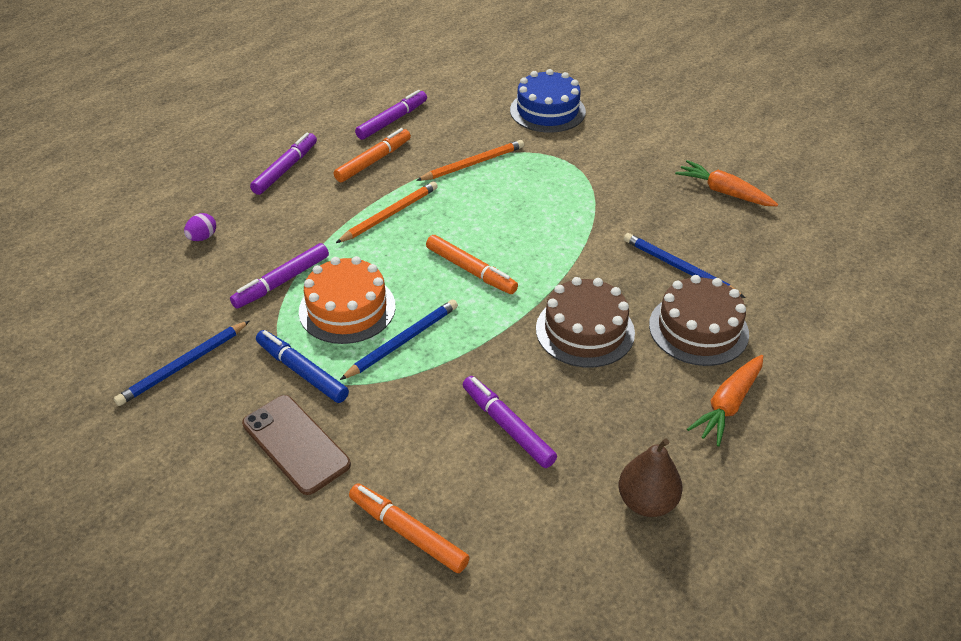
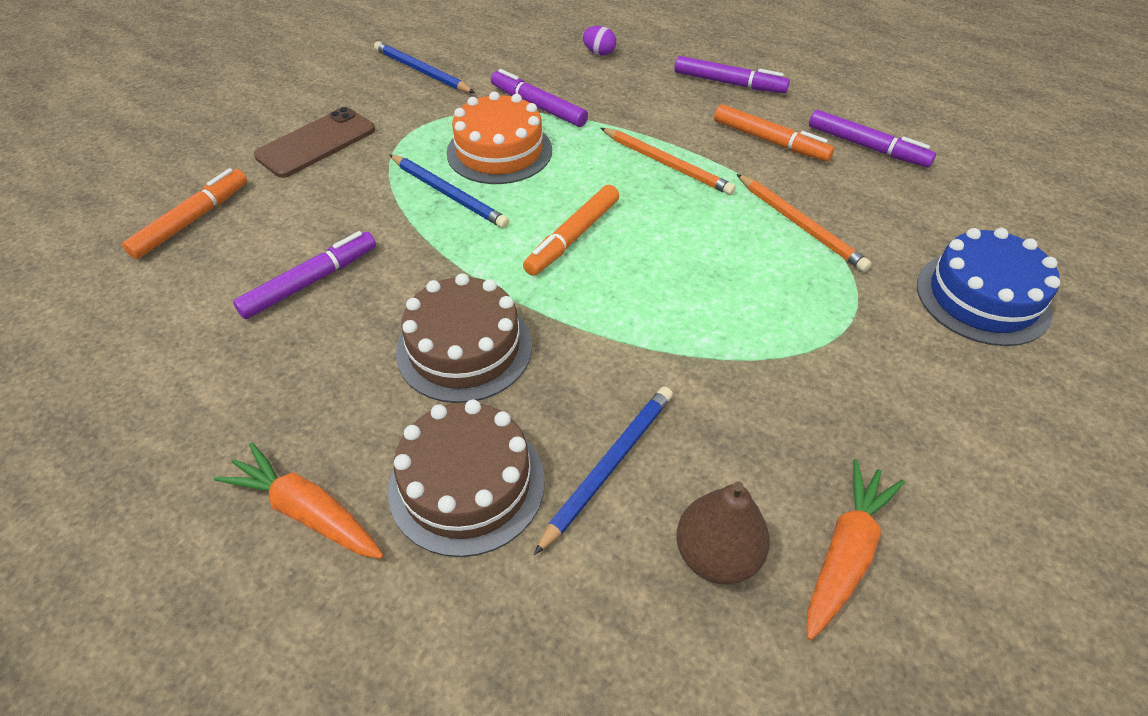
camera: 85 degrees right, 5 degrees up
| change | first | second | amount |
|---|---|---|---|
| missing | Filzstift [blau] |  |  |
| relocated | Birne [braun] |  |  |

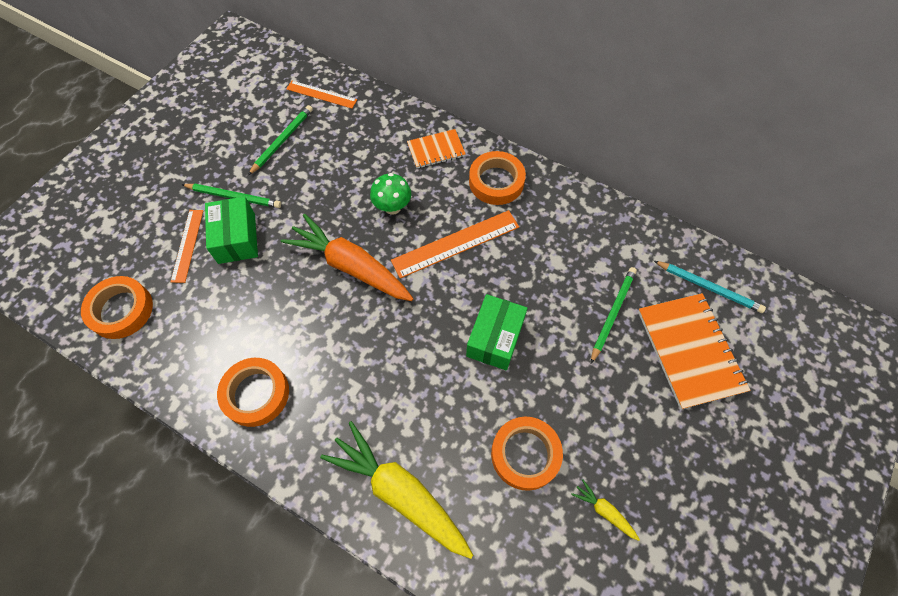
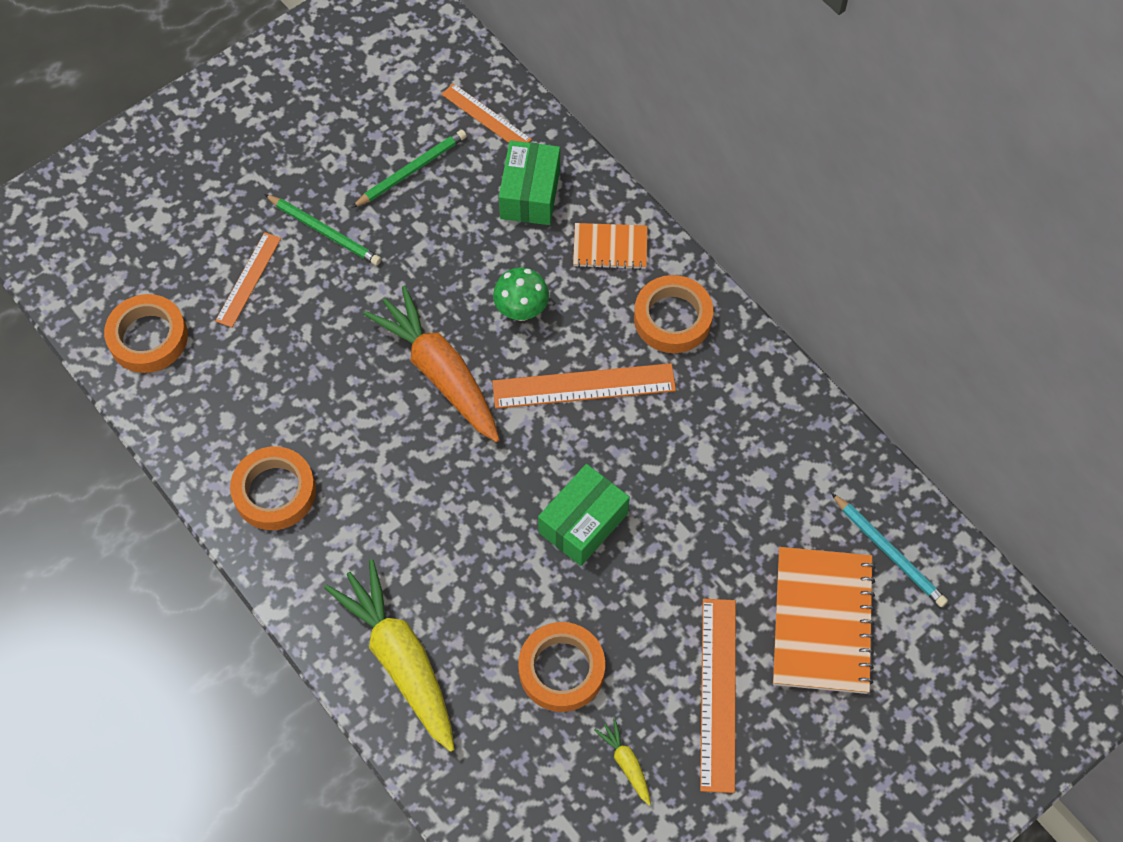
camera: 20 degrees right, 0 degrees up
| change | first | second | amount |
|---|---|---|---|
| relocated | Schachtel [grün] (no. 1 from left) |  |  |
| missing | Bleistift [grün] (no. 3 from left) |  |  |
| appeared |  | Lineal [orange] (no. 4 from left) |  |

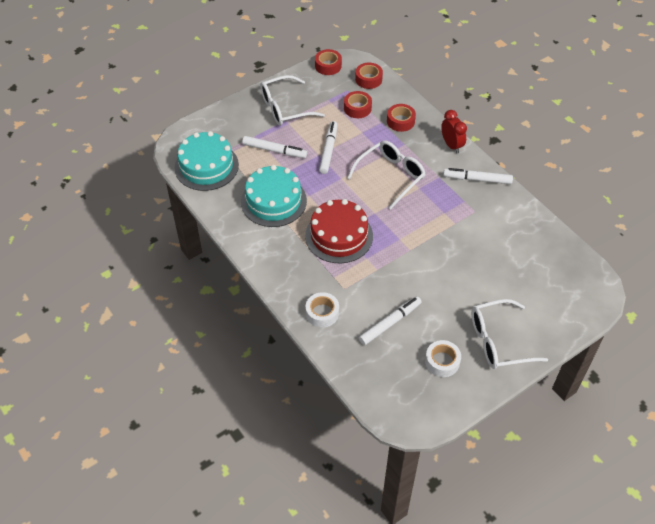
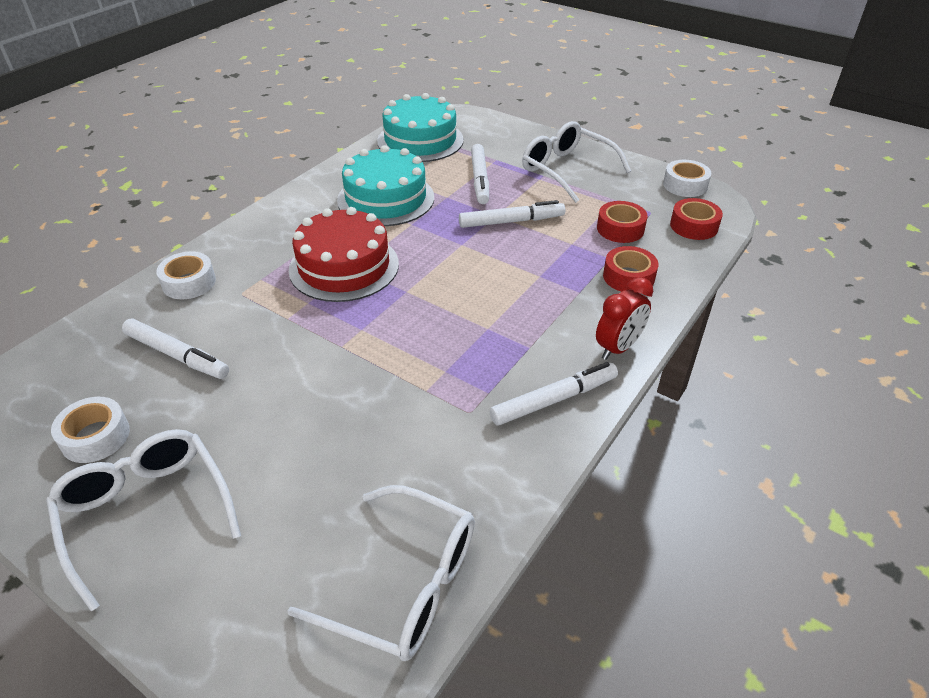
camera: 70 degrees right, 10 degrees down
| change | first | second | amount |
|---|---|---|---|
| colour | Klebeband [rot] (no. 1 from left) | Klebeband [weiß] (no. 3 from left) |  |
| relocated | Brille [weiß] (no. 2 from left) |  |  |
| spun | Filzstift [weiß] (no. 4 from left) |  | 75 degrees clockwise |

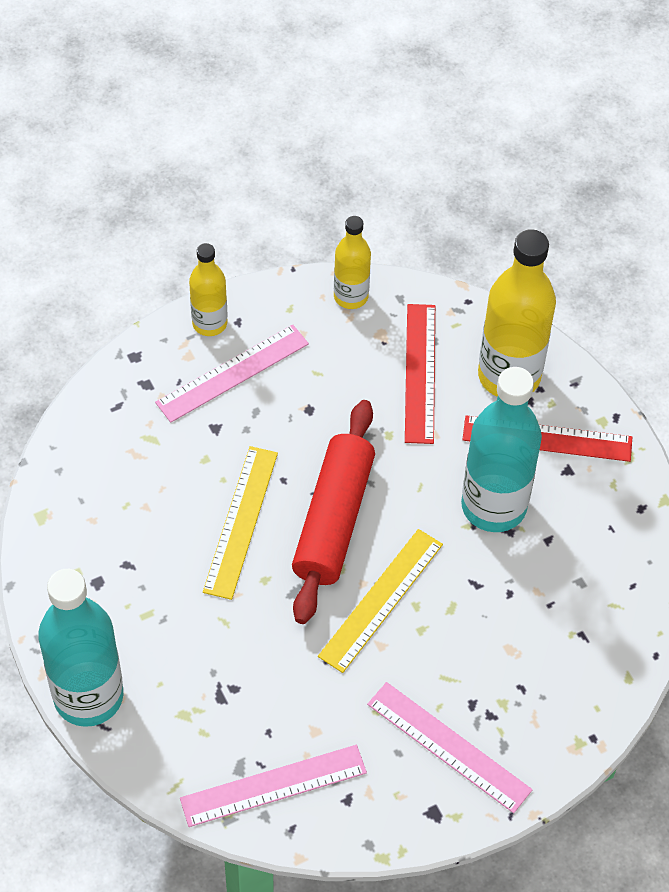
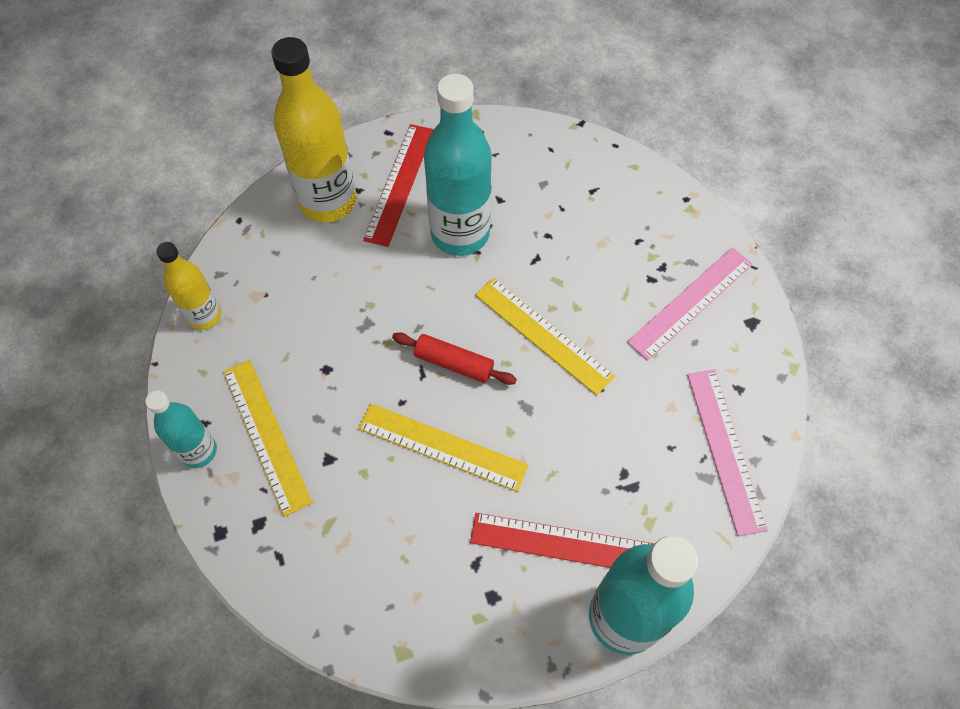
camera: 80 degrees left, 5 degrees up
| change | first | second | amount |
|---|---|---|---|
| colour | Lineal [rosa] (no. 1 from left) | Lineal [gelb] (no. 1 from left) |  |
| colour | Flasche [gelb] (no. 1 from left) | Flasche [türkis] (no. 1 from left) |  |
| size | Nudelholz [rot] |  | x0.53 |
| relocated | Lineal [rot] (no. 1 from left in the first image) | Lineal [rot] (no. 2 from left) |  |

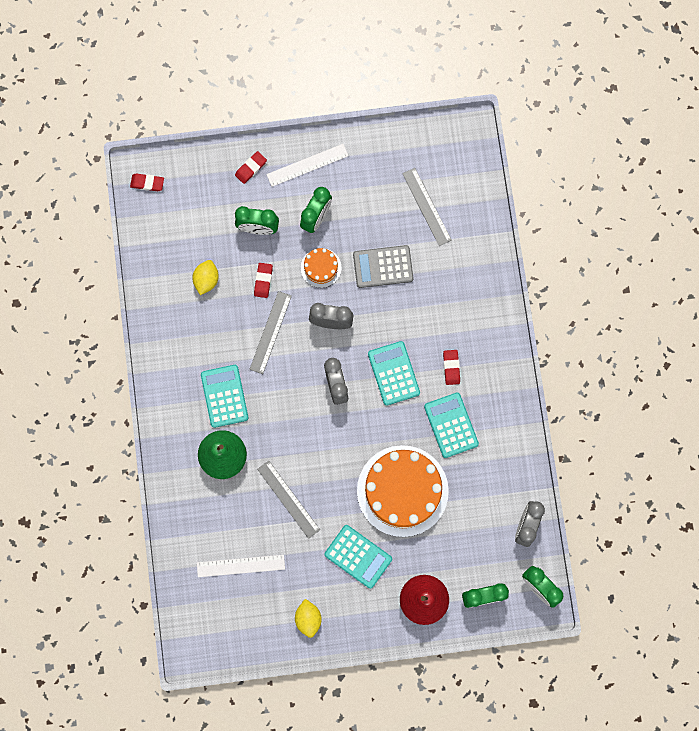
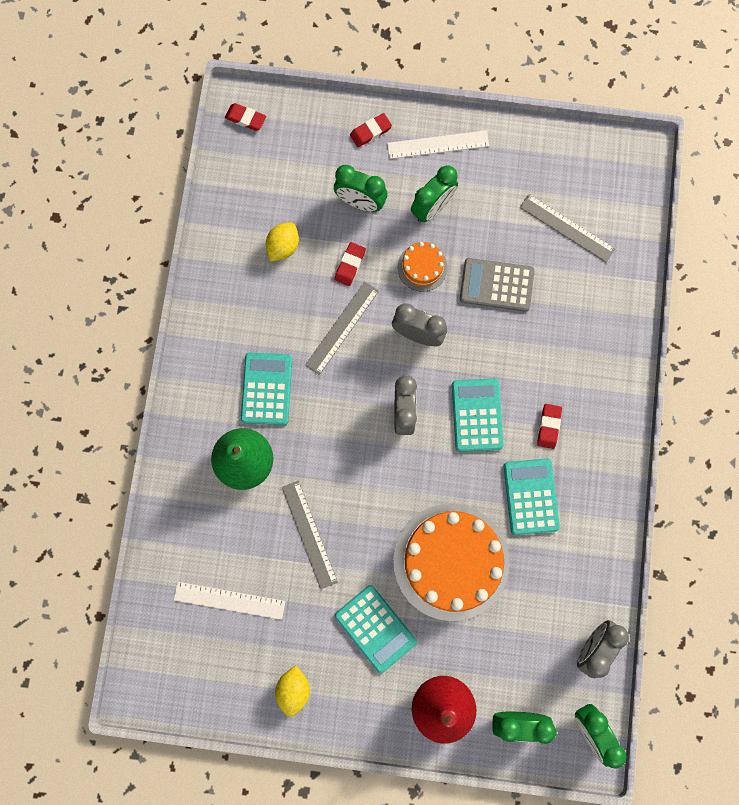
camera: 15 degrees right, 0 degrees up
| change | first | second | amount |
|---|---|---|---|
| spun | Lineal [grau] (no. 3 from left) |  | 45 degrees counterclockwise |

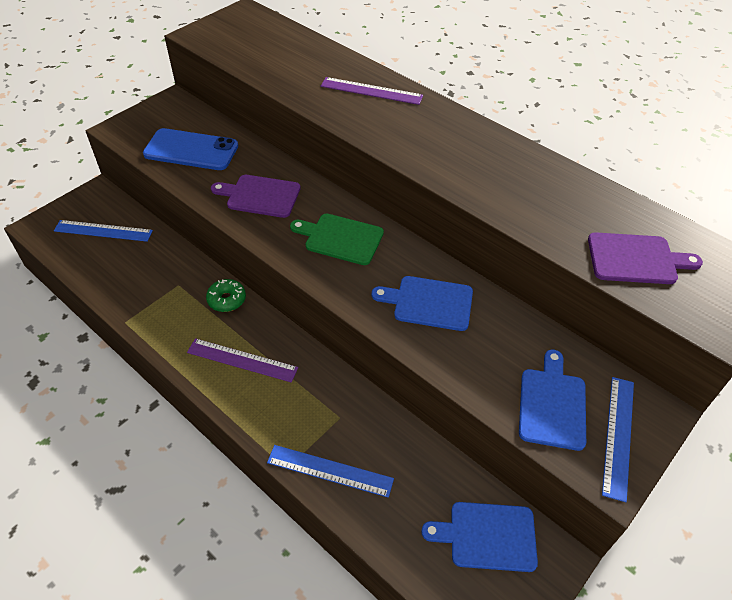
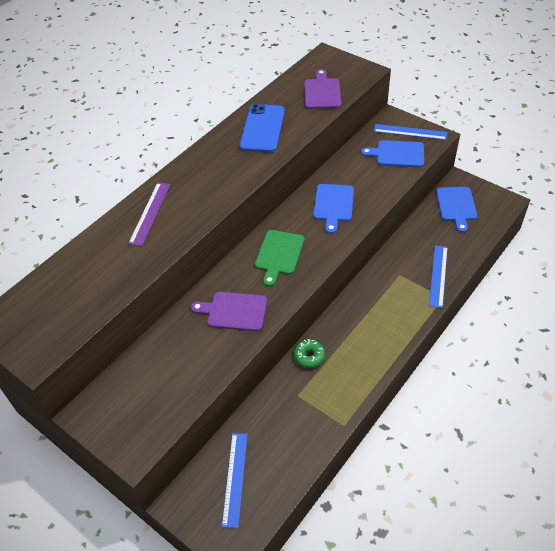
camera: 90 degrees left, 0 degrees up
| change | first | second | amount |
|---|---|---|---|
| relocated | Handy [blau] |  |  |
| missing | Lineal [lila] (no. 1 from left) |  |  |
| spun | Schneidebrett [lila] (no. 1 from left) |  | 90 degrees clockwise |

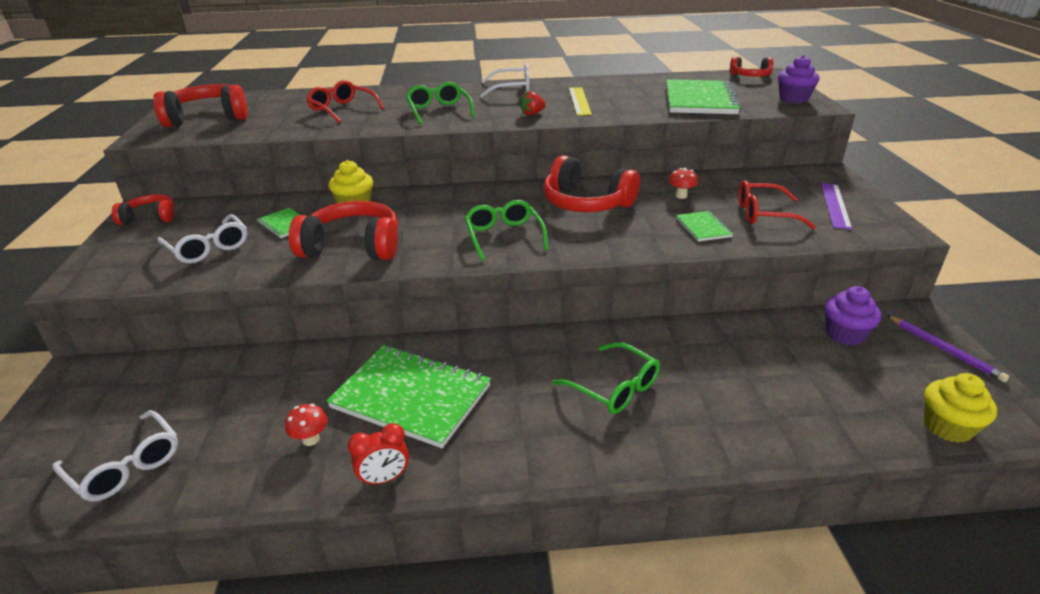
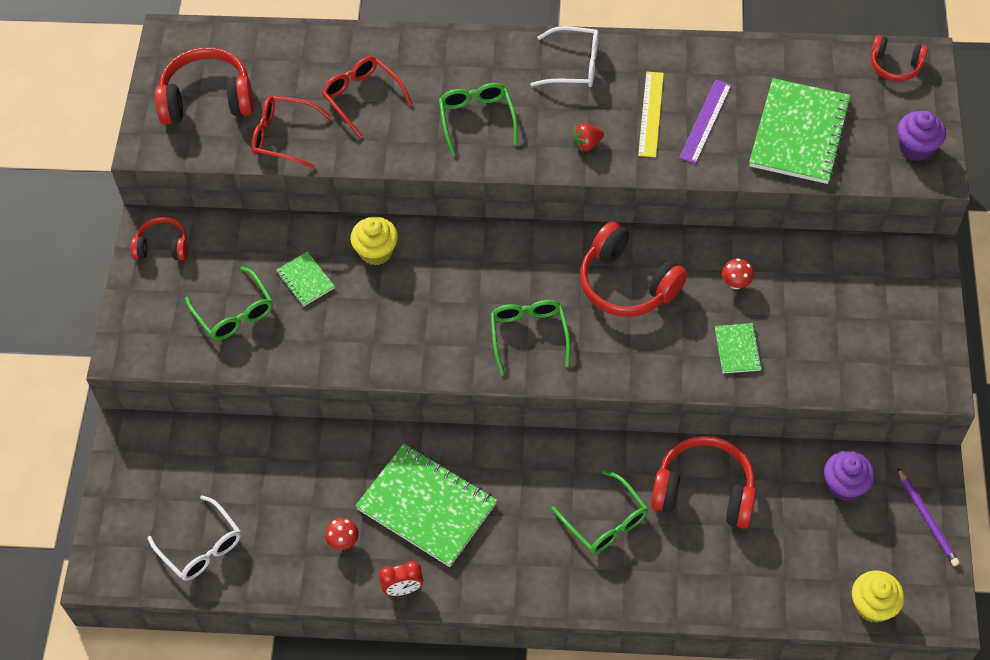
camera: 10 degrees right, 25 degrees up
| change | first | second | amount |
|---|---|---|---|
| colour | Brille [weiß] (no. 2 from left) | Brille [grün] (no. 1 from left) |  |
| relocated | Kopfhörer [rot] (no. 3 from left in the first image) | Kopfhörer [rot] (no. 4 from left) |  |
| relocated | Brille [rot] (no. 2 from left in the first image) | Brille [rot] (no. 1 from left) |  |
| relocated | Lineal [lila] |  |  |

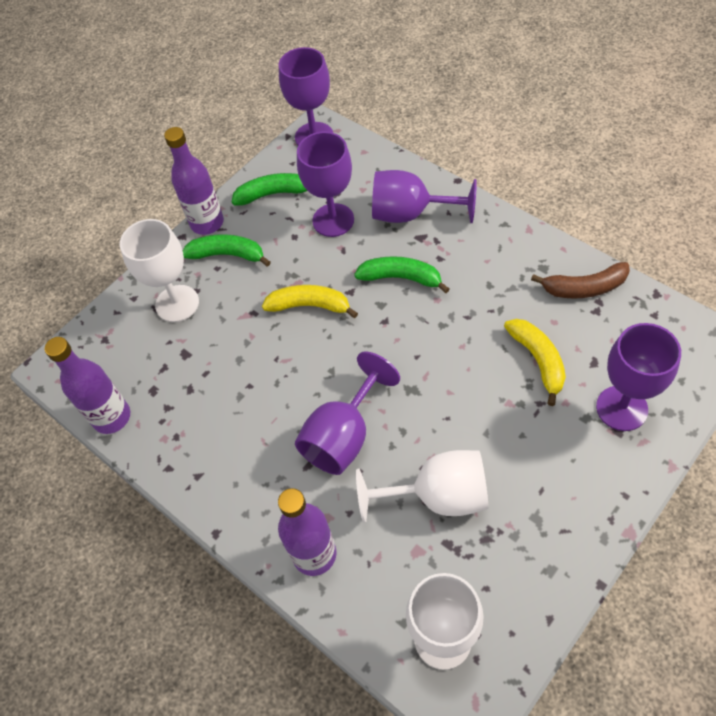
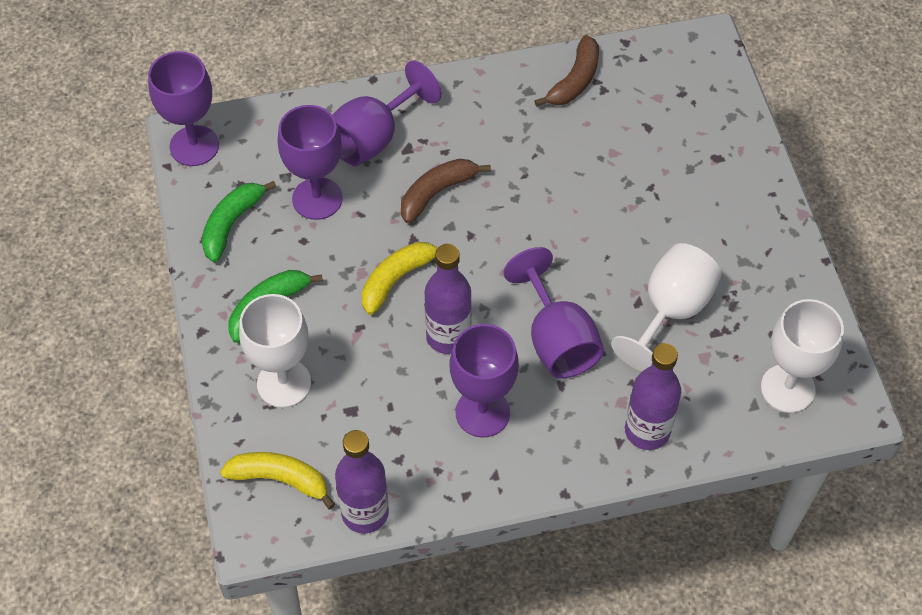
camera: 60 degrees left, 0 degrees up
| change | first | second | amount |
|---|---|---|---|
| relocated | Flasche [lila] (no. 2 from left) |  |  |
| colour | Banane [grün] (no. 3 from left) | Banane [braun] (no. 1 from left) |  |
| relocated | Banane [gelb] (no. 2 from left in the first image) | Banane [gelb] (no. 1 from left) |  |
| relocated | Kelch [lila] (no. 5 from left in the first image) | Kelch [lila] (no. 4 from left) |  |

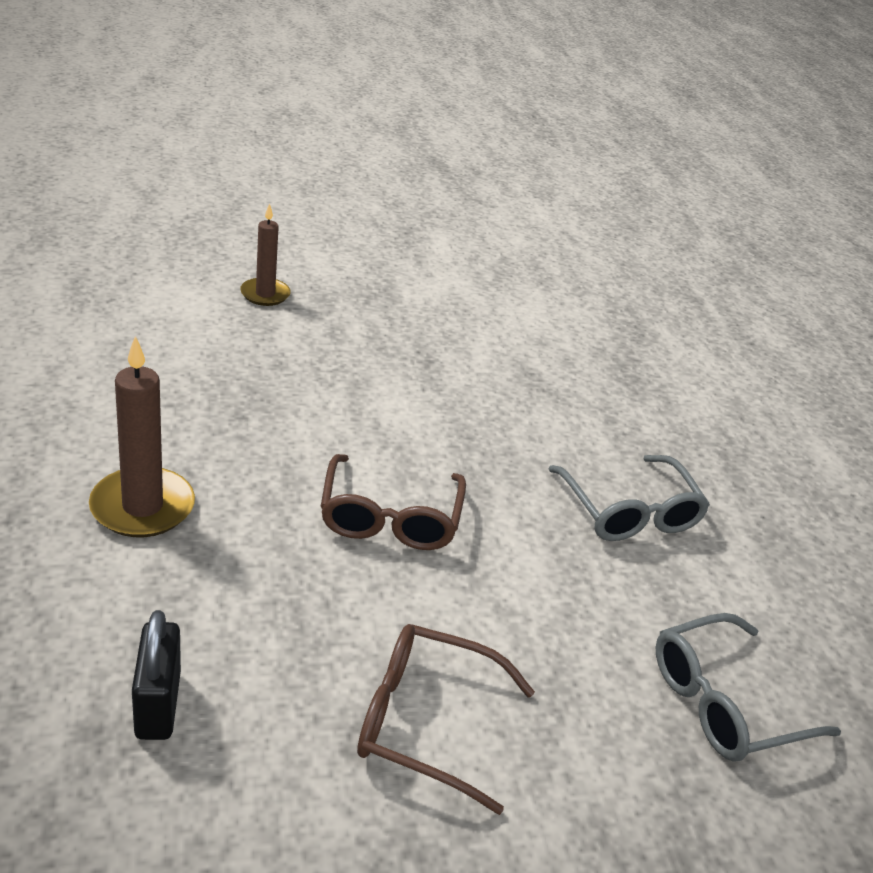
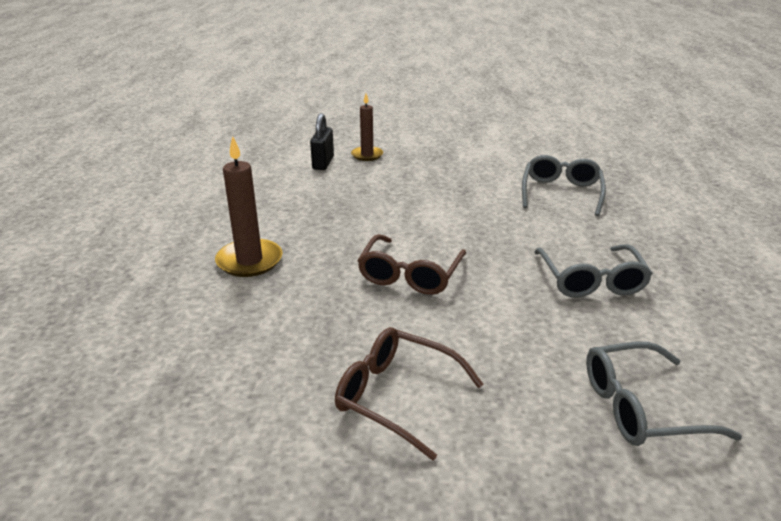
camera: 20 degrees right, 5 degrees down
| change | first | second | amount |
|---|---|---|---|
| relocated | Vorhängeschloss [schwarz] |  |  |
| appeared |  | Brille [grau] (no. 1 from left) |  |

